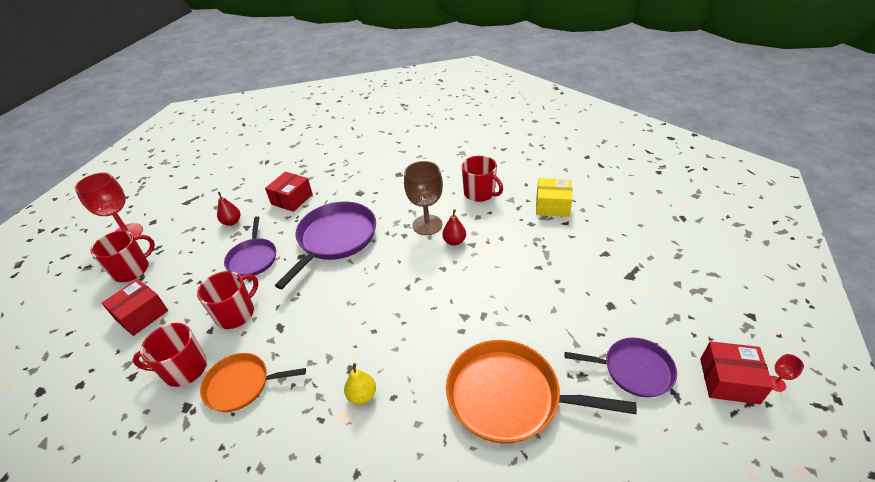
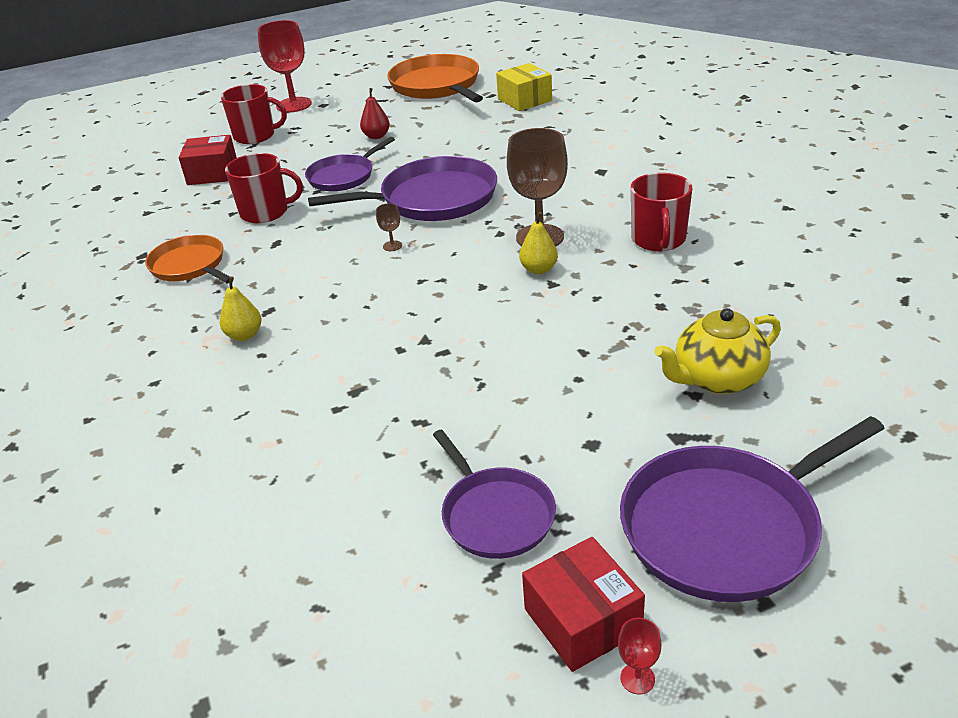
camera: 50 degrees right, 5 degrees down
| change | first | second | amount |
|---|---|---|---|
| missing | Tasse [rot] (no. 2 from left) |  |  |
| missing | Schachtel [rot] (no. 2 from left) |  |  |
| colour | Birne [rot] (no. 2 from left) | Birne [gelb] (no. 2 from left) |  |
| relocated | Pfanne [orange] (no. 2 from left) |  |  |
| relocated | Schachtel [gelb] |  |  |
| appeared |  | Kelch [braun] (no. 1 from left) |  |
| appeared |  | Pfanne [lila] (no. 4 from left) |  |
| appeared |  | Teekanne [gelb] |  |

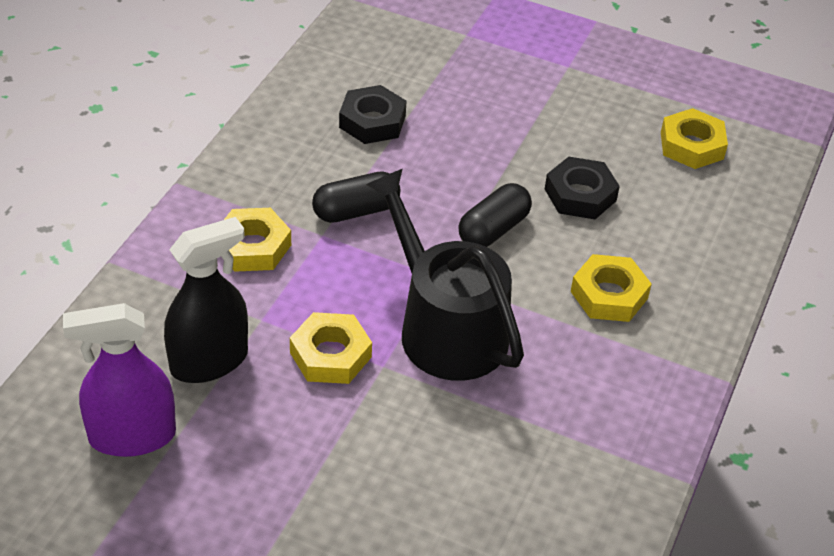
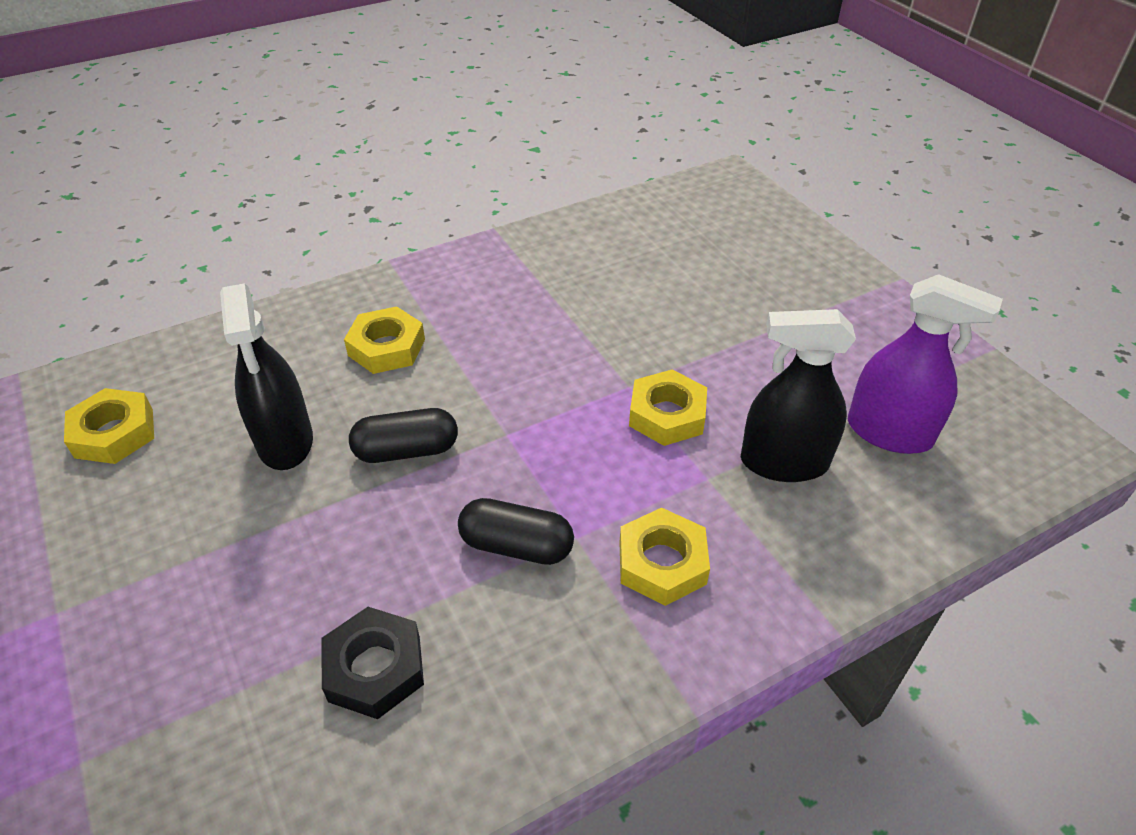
camera: 140 degrees left, 0 degrees up
| change | first | second | amount |
|---|---|---|---|
| missing | Gießkanne [schwarz] |  |  |
| exchanged | Sechskantmutter [schwarz] (no. 2 from left) | Sprühflasche [schwarz] (no. 1 from left) |  |

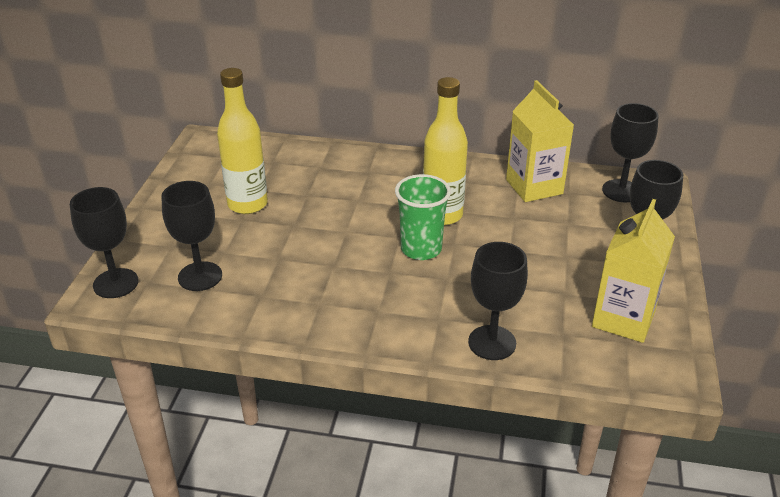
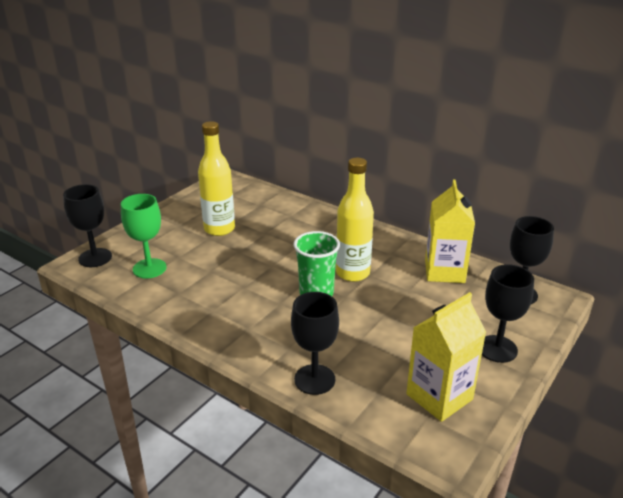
camera: 25 degrees right, 5 degrees down
| change | first | second | amount |
|---|---|---|---|
| colour | Kelch [schwarz] (no. 2 from left) | Kelch [grün] |  |

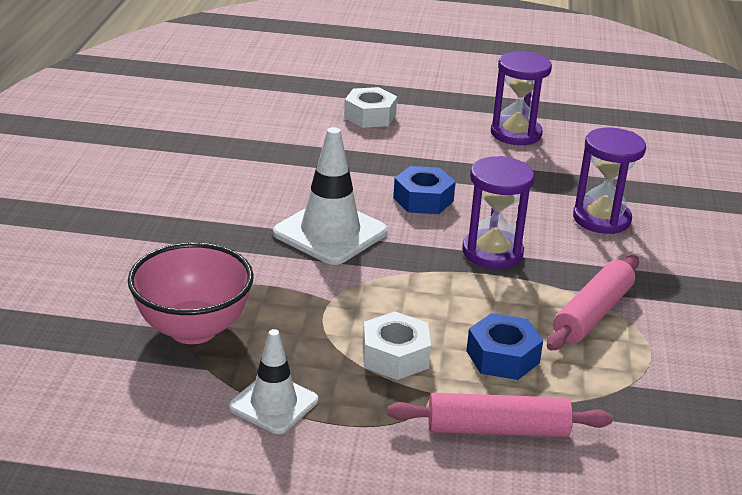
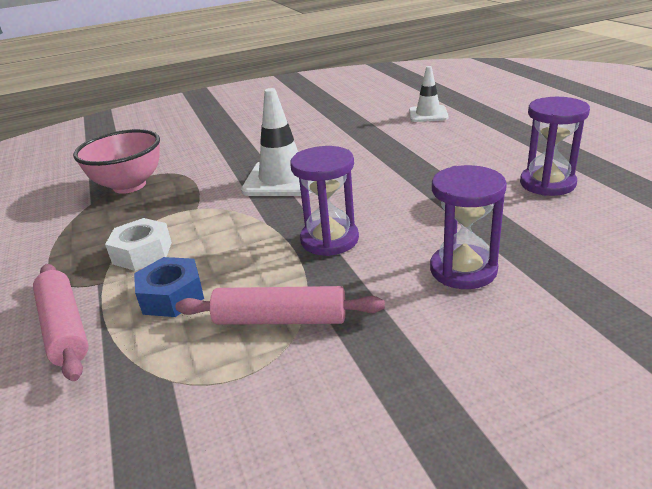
camera: 65 degrees right, 0 degrees up
| change | first | second | amount |
|---|---|---|---|
| relocated | Leitkegel [weiß] (no. 1 from left in the first image) | Leitkegel [weiß] (no. 2 from left) |  |
| missing | Sechskantmutter [weiß] (no. 1 from left) |  |  |
| missing | Sechskantmutter [blau] (no. 1 from left) |  |  |

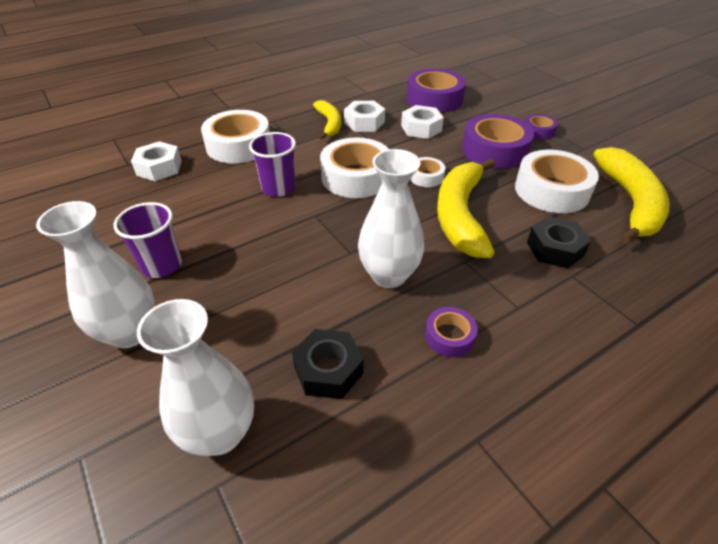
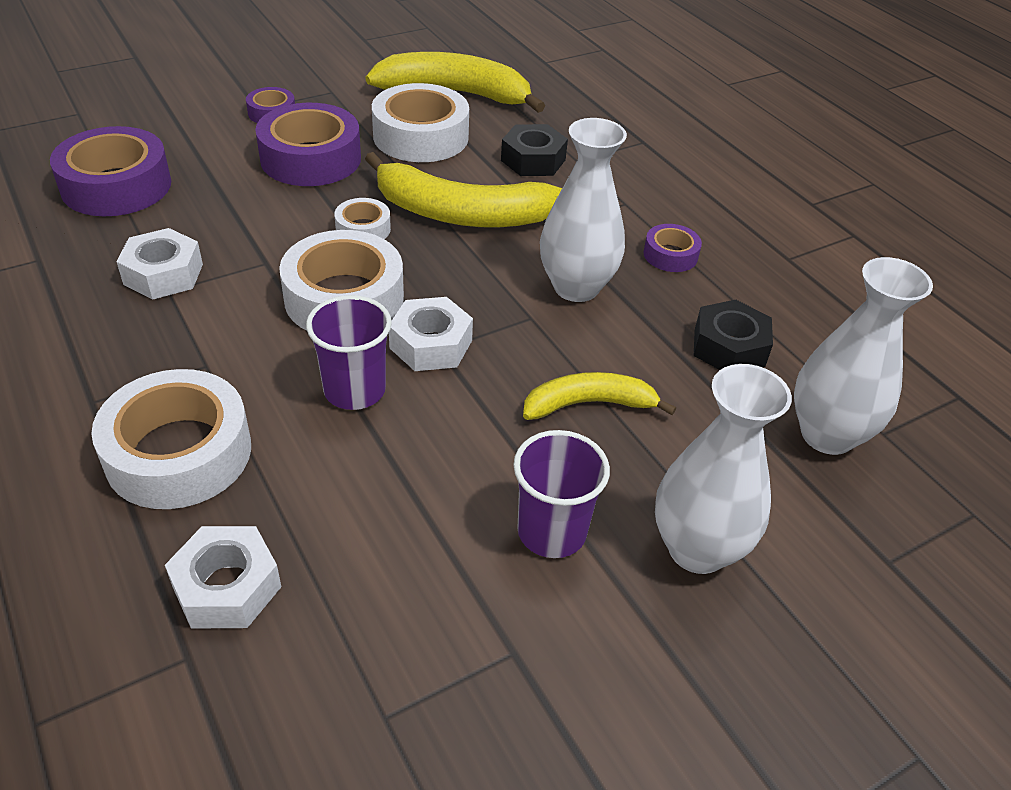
camera: 90 degrees left, 0 degrees up
| change | first | second | amount |
|---|---|---|---|
| relocated | Banane [gelb] (no. 1 from left in the first image) | Banane [gelb] (no. 3 from left) |  |
| relocated | Sechskantmutter [weiß] (no. 3 from left) |  |  |

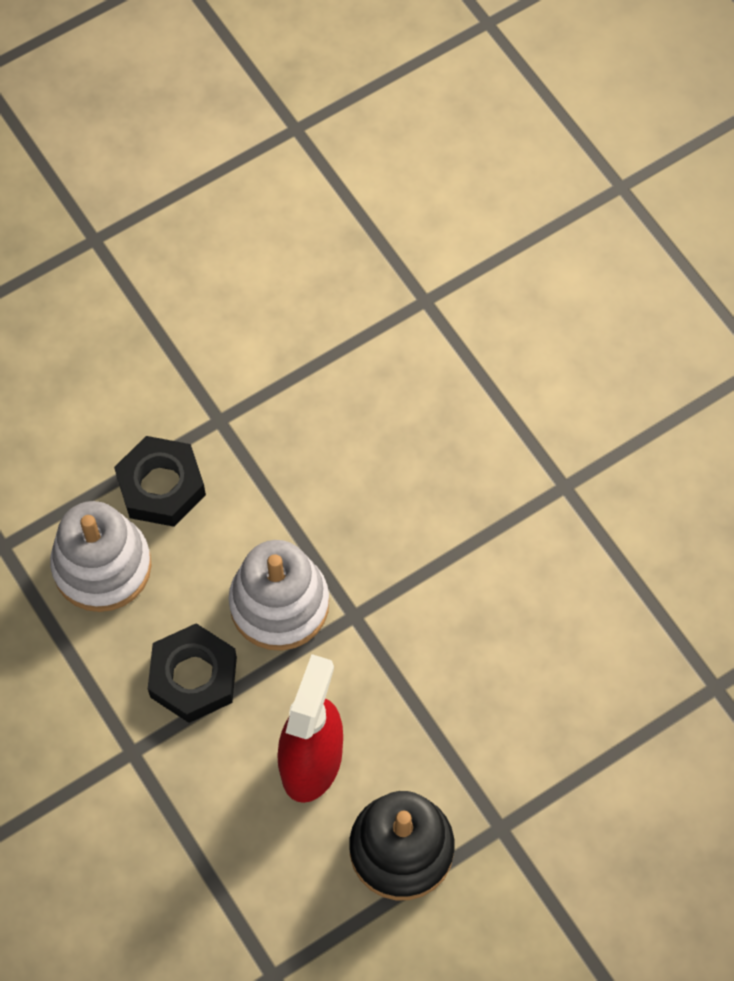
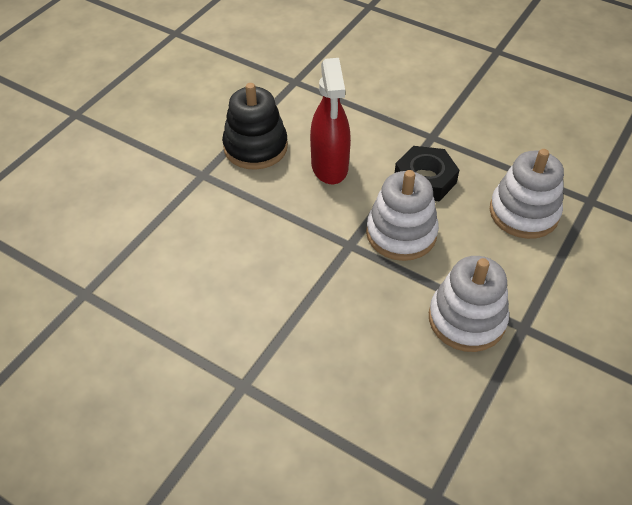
camera: 155 degrees right, 15 degrees down
| change | first | second | amount |
|---|---|---|---|
| missing | Sechskantmutter [schwarz] (no. 1 from left) |  |  |
| appeared |  | Stapelspielzeug [weiß] (no. 2 from left) |  |

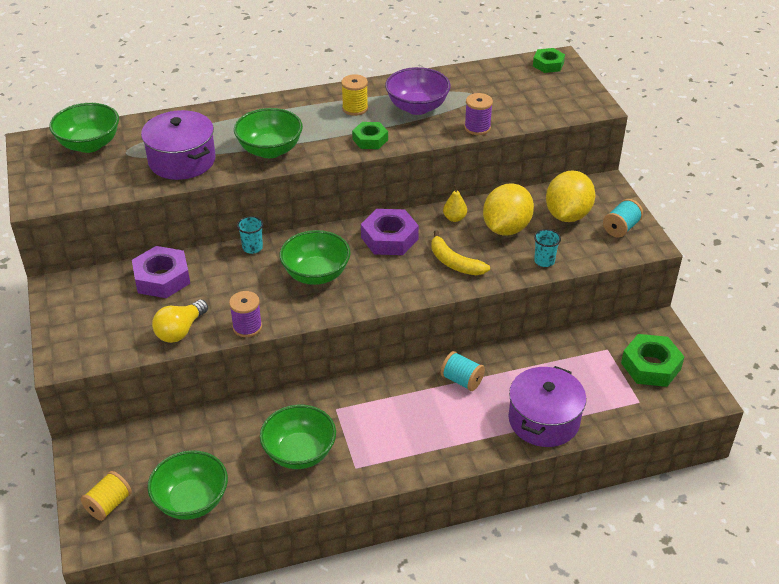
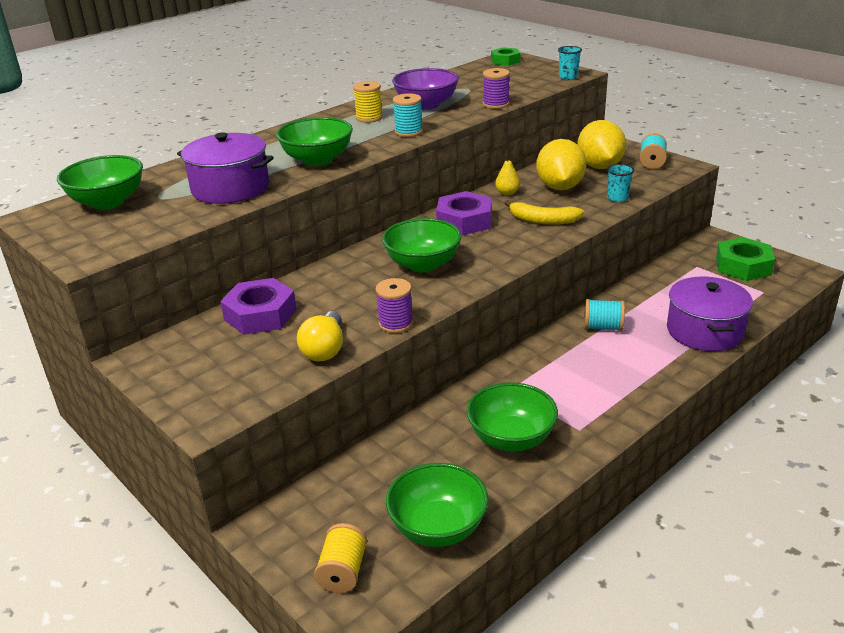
camera: 25 degrees left, 10 degrees down
| change | first | second | amount |
|---|---|---|---|
| relocated | Becher [türkis] (no. 1 from left) |  |  |
| exchanged | Sechskantmutter [grün] (no. 1 from left) | Garnrolle [türkis] (no. 1 from left) |  |

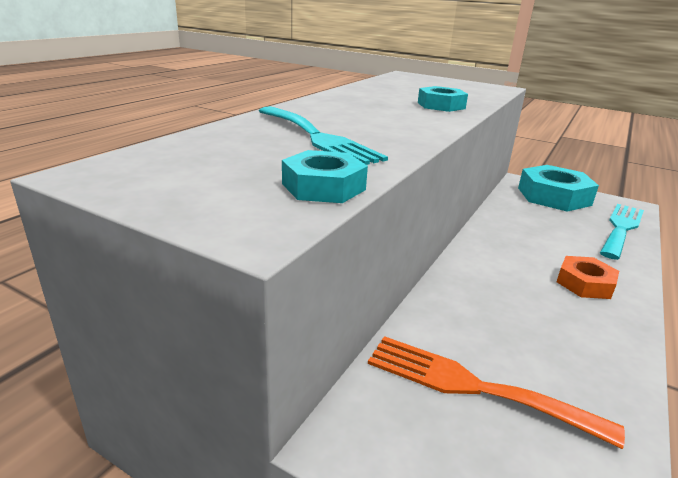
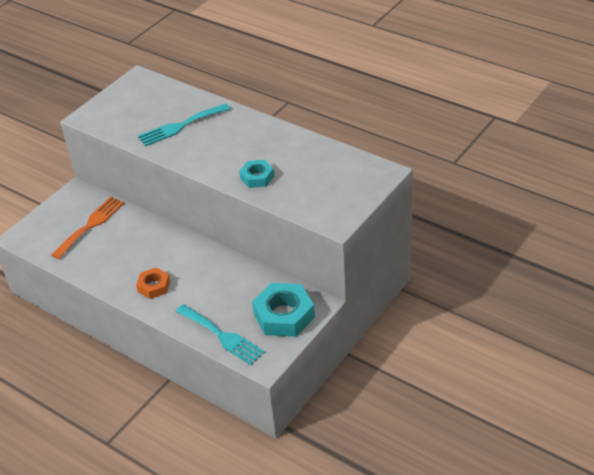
camera: 100 degrees right, 15 degrees up
| change | first | second | amount |
|---|---|---|---|
| missing | Sechskantmutter [türkis] (no. 1 from left) |  |  |

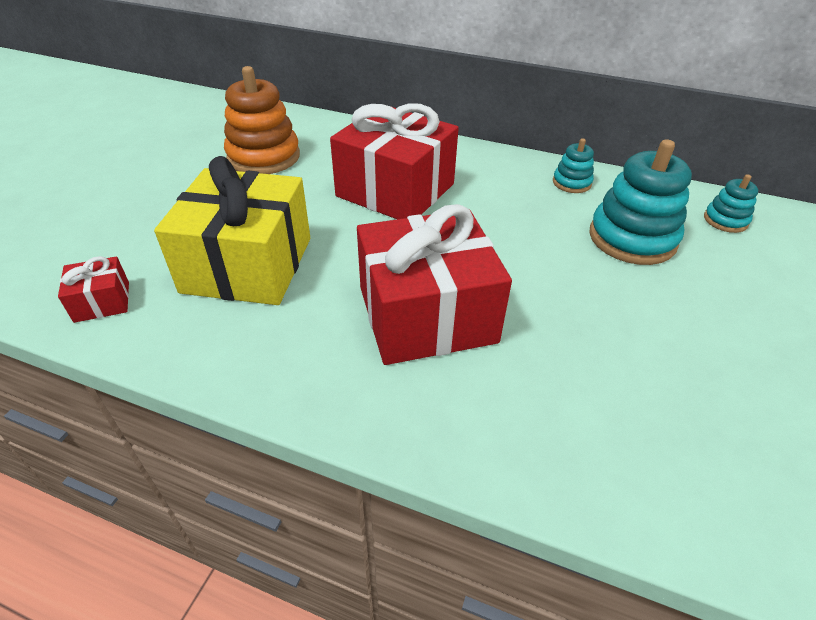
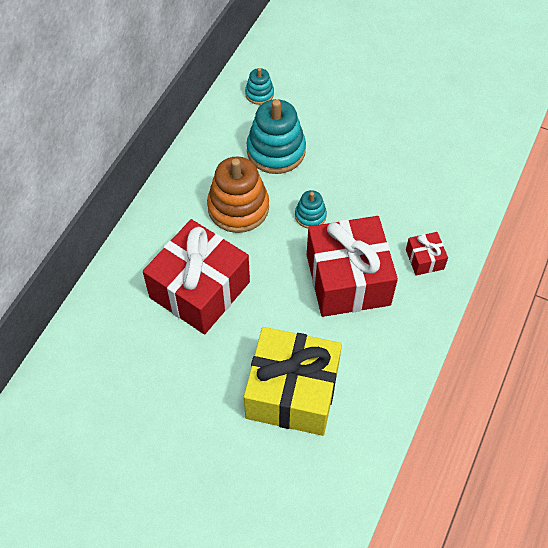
camera: 85 degrees left, 15 degrees up
| change | first | second | amount |
|---|---|---|---|
| relocated | Geschenk [rot] (no. 1 from left in the first image) | Geschenk [rot] (no. 3 from left) |  |
| relocated | Stapelspielzeug [orange] |  |  |
| relocated | Stapelspielzeug [türkis] (no. 1 from left in the first image) | Stapelspielzeug [türkis] (no. 3 from left) |  |

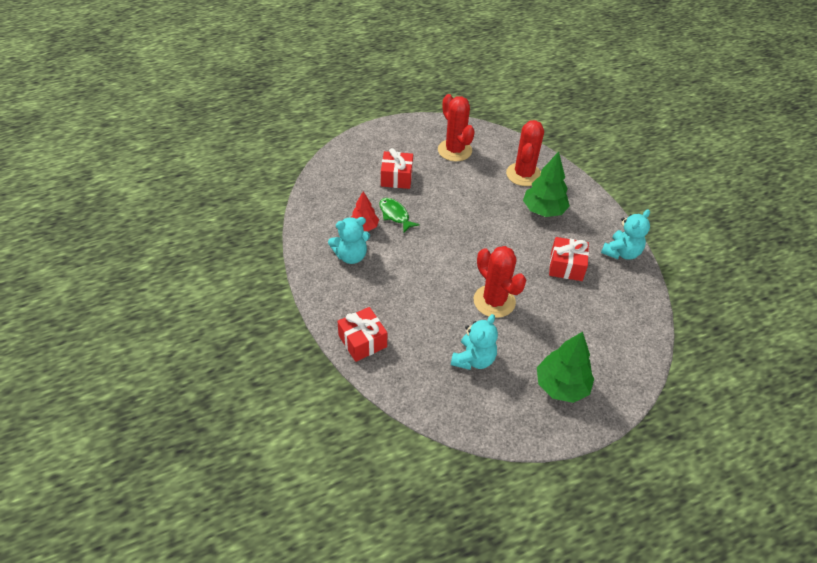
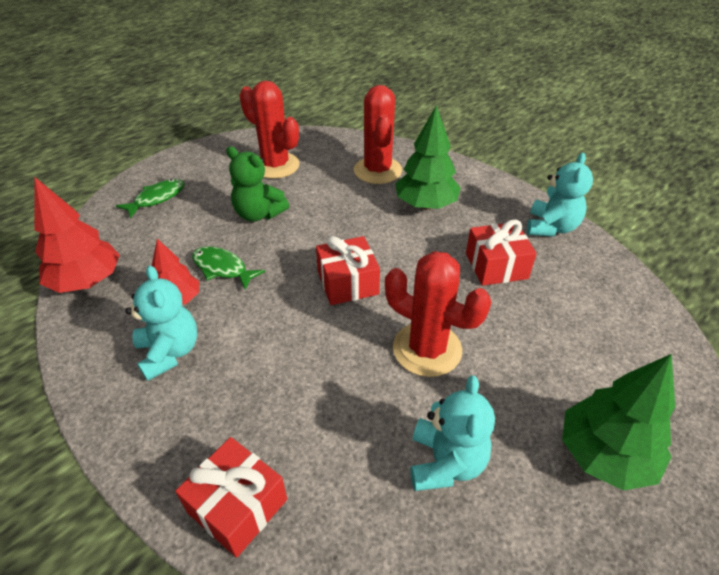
camera: 20 degrees left, 5 degrees down
| change | first | second | amount |
|---|---|---|---|
| spun | Teddybär [türkis] (no. 1 from left) |  | 75 degrees counterclockwise |
| relocated | Geschenk [rot] (no. 2 from left) |  |  |
| appeared |  | Baum [rot] (no. 1 from left) |  |
| appeared |  | Fisch [grün] (no. 1 from left) |  |
| appeared |  | Teddybär [grün] |  |

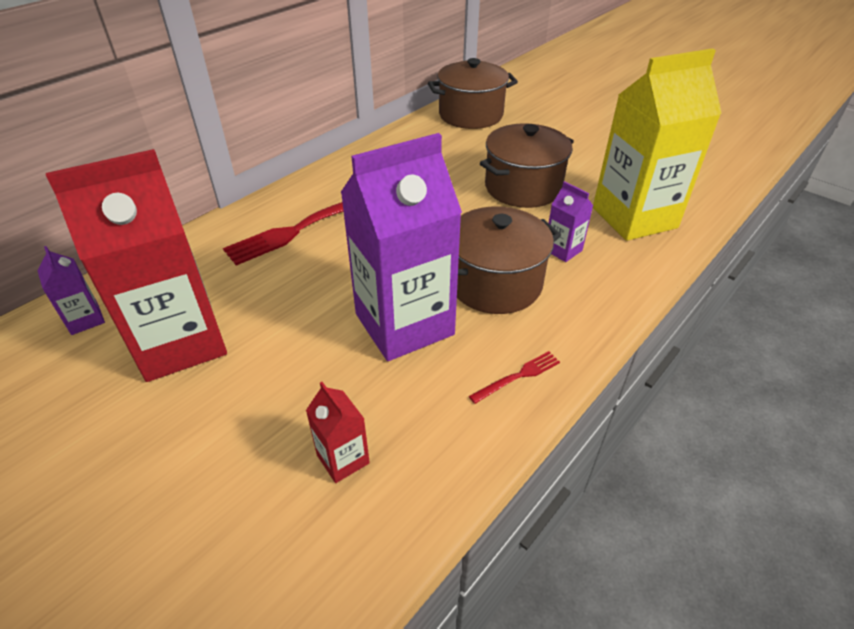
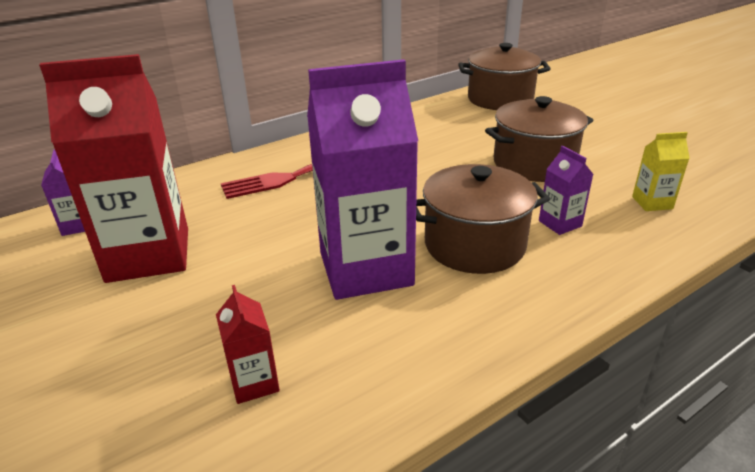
camera: 15 degrees right, 10 degrees down
| change | first | second | amount |
|---|---|---|---|
| missing | Gabel [rot] (no. 2 from left) |  |  |
| size | Getränkekarton [gelb] |  | x0.43 |

